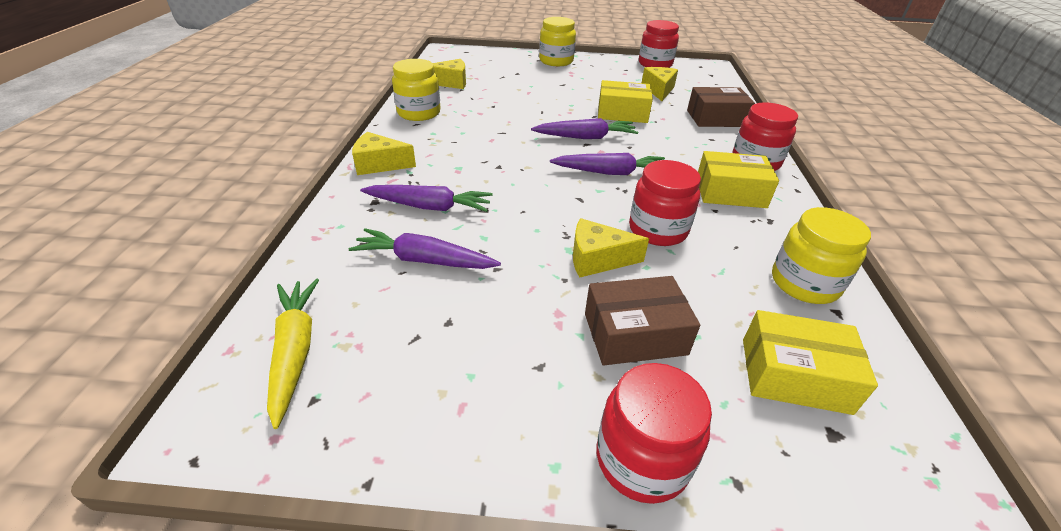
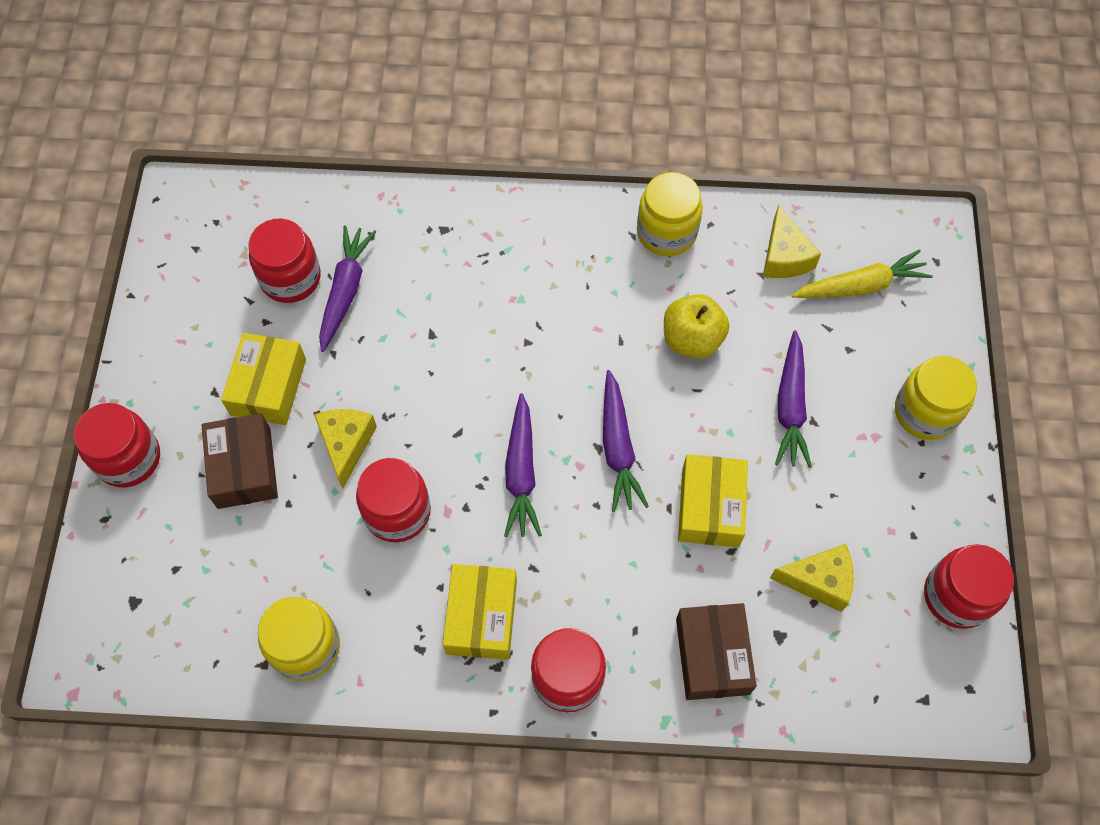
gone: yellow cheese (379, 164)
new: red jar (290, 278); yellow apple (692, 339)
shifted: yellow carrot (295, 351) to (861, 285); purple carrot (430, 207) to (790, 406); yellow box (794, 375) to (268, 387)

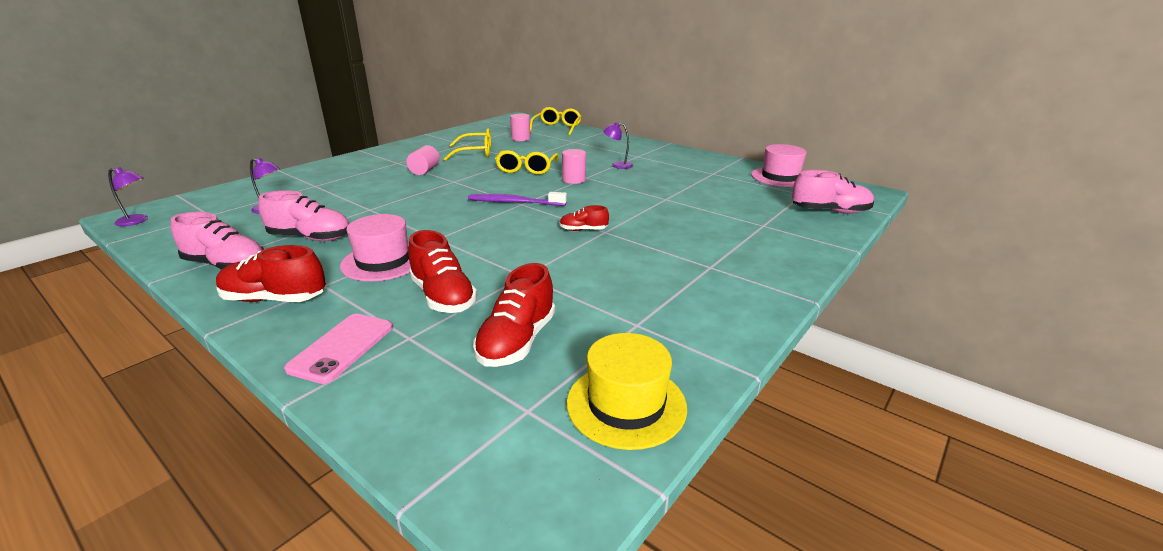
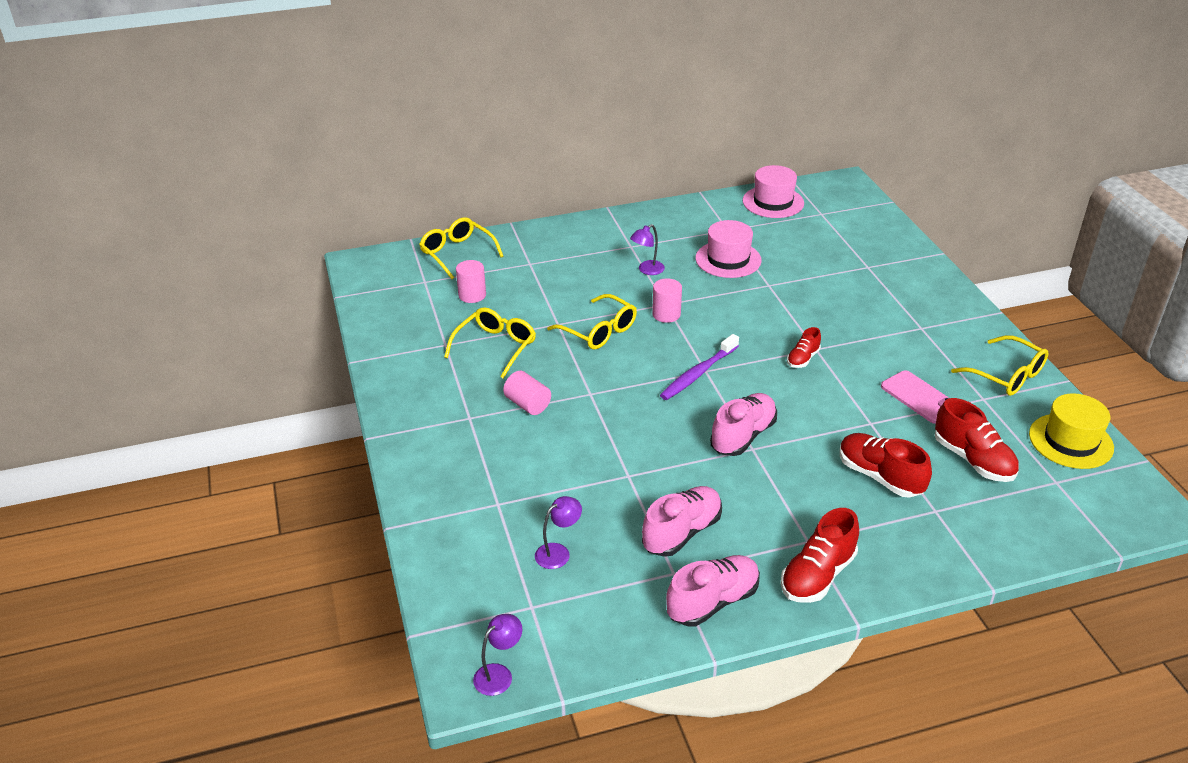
new: yellow glasses (1007, 375)
shifted: pink phone (342, 347) to (919, 397); pink hat (383, 261) to (728, 259); pink shoe (830, 211) to (743, 436)
rotated: red shoe (443, 297) = (879, 476) 135 degrees counterclockwise

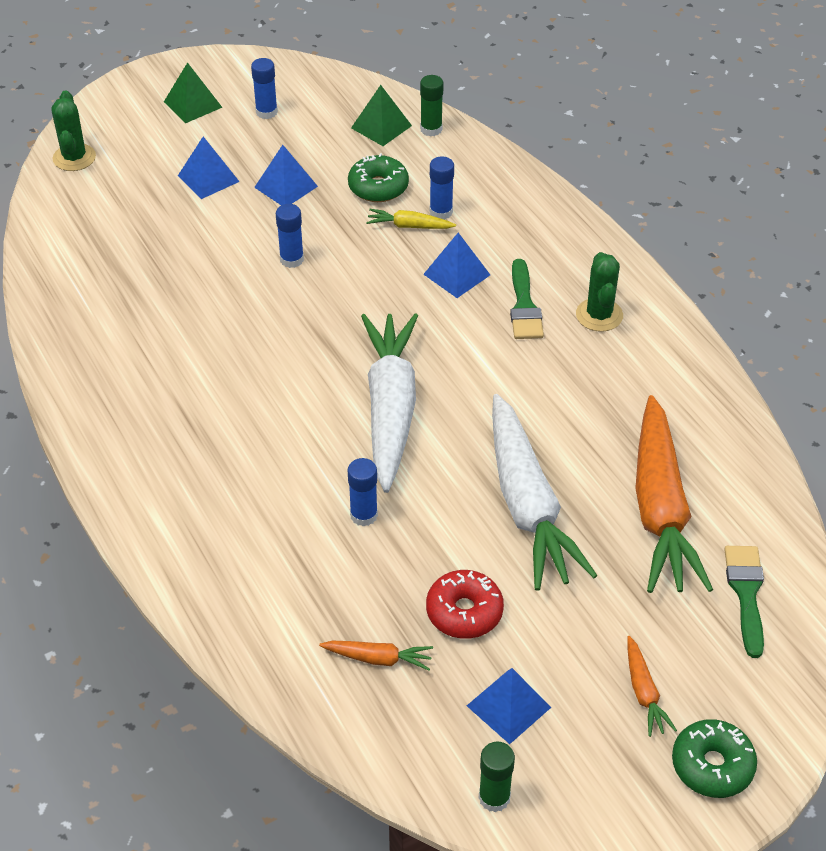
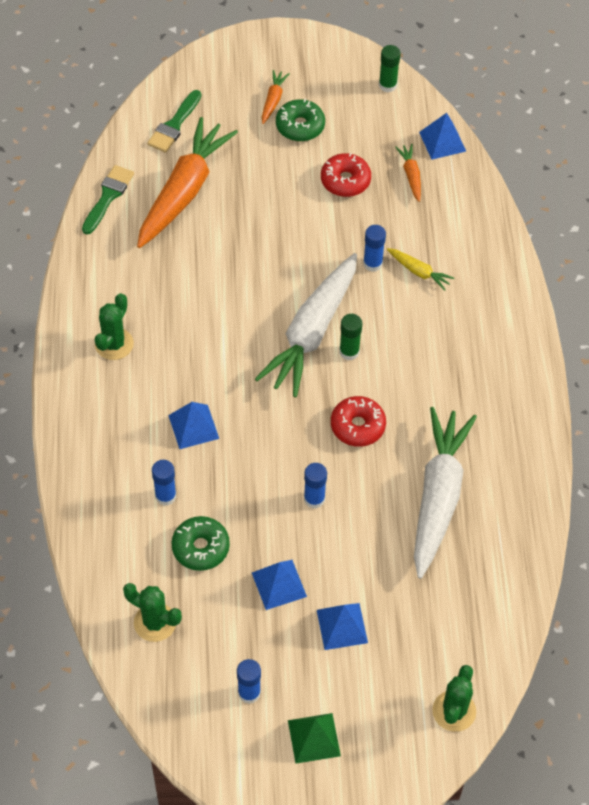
new: red donut (357, 426)
shifted: yellow carrot (409, 226) to (419, 272); green glue stick (431, 129) to (349, 351); blue pyramid (508, 706) to (442, 141); white carrot (527, 505) to (438, 496); green brush (524, 306) to (108, 197); green donut (712, 765) to (300, 126)
swapped: green pyramid (381, 127) to green cactus (155, 622)
rotated: orange carrot (378, 658) = (411, 175) 45 degrees clockwise

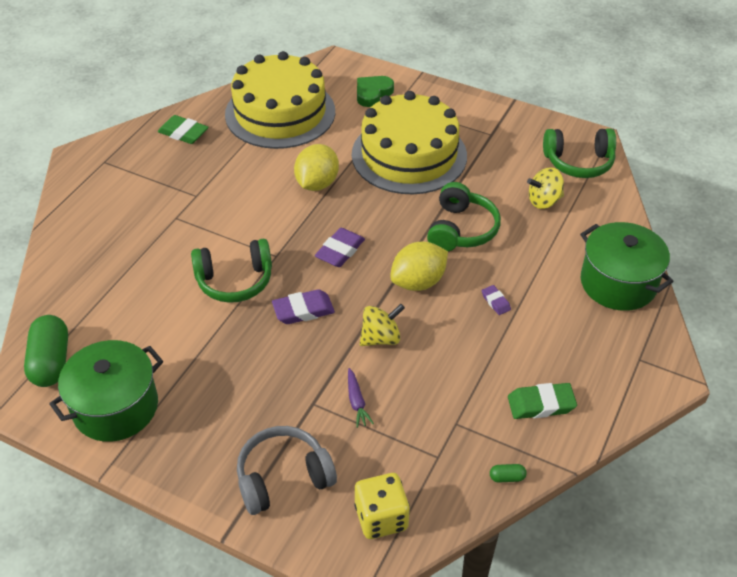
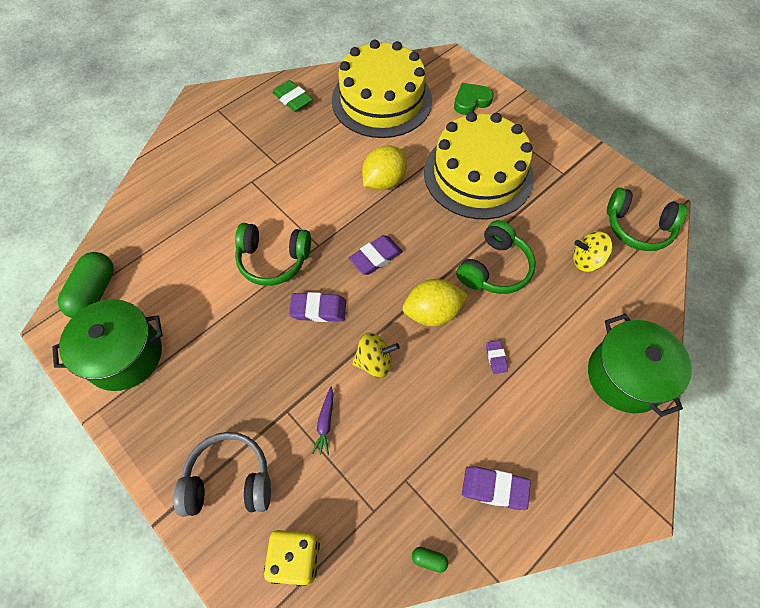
repainted: green eraser (541, 404) to purple eraser (494, 488)

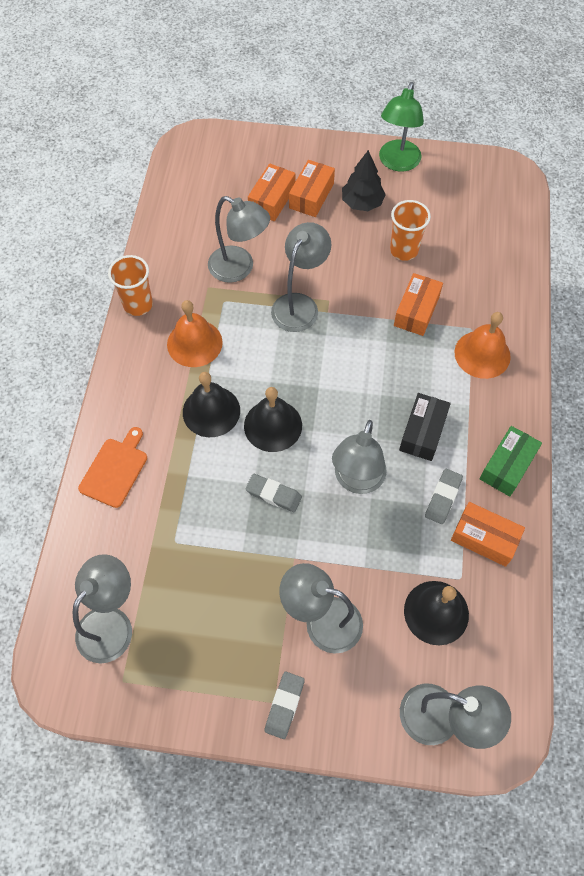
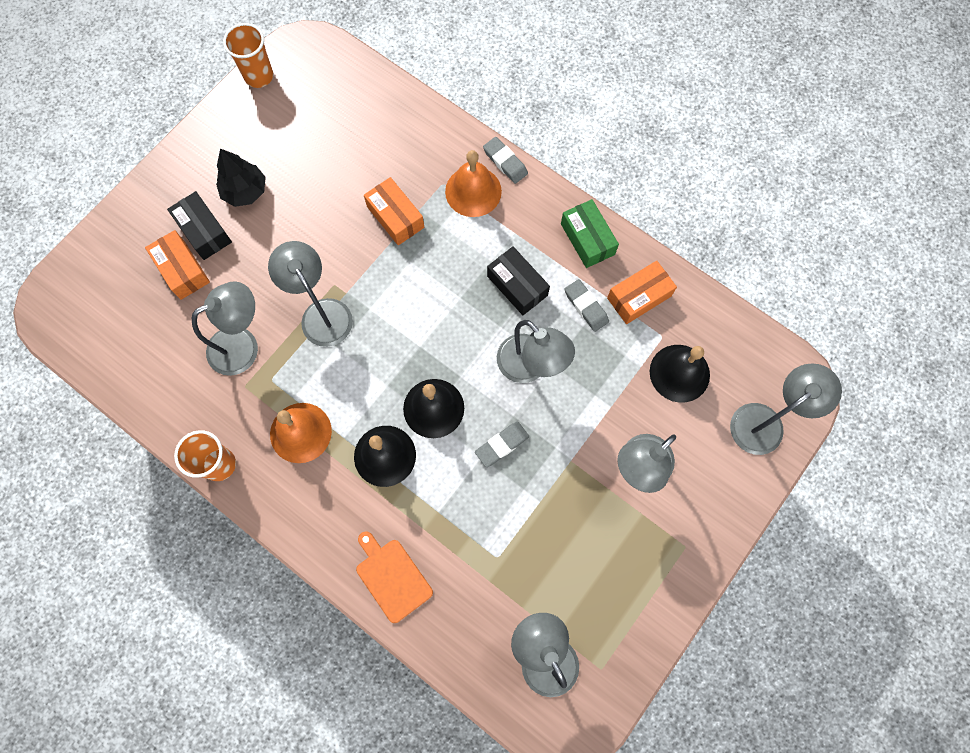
gone: green lamp (397, 163)
shifted: grey eraser (284, 705) to (505, 162); orange cup (404, 250) to (259, 76)
repainted: orange box (311, 196) to black box (204, 231)

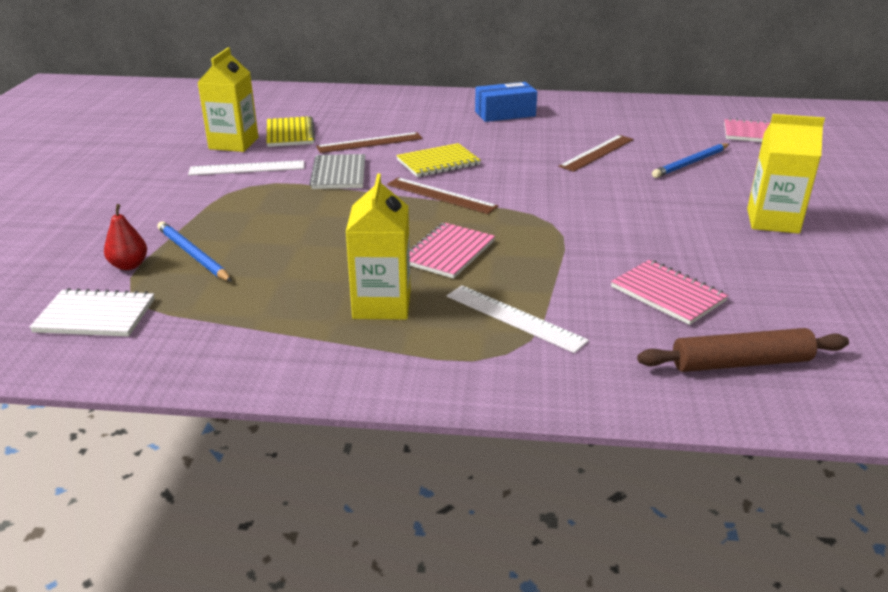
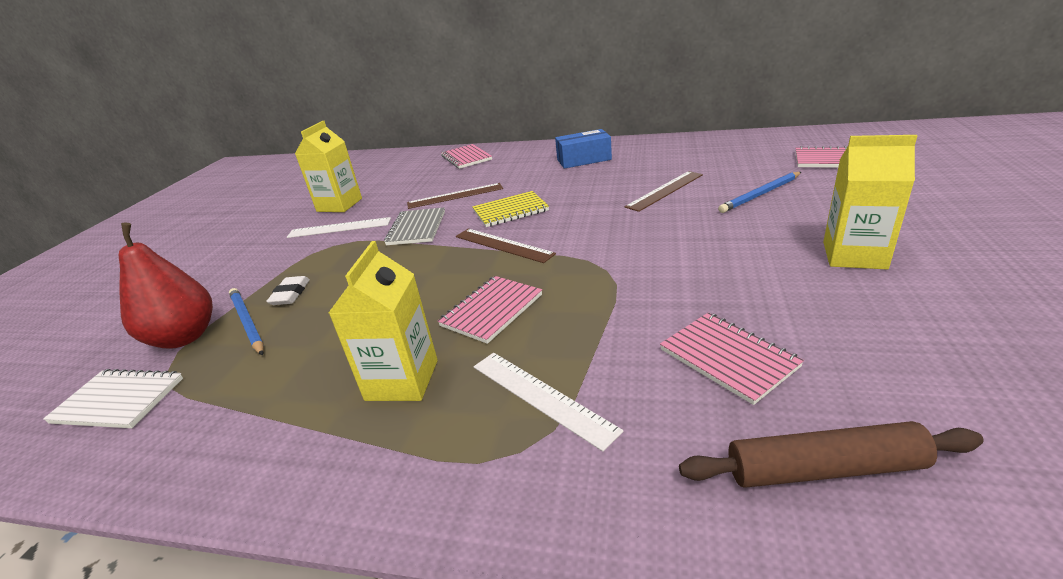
gone: yellow notebook (290, 134)
new: white eraser (290, 294); pink notebook (466, 158)
scaled: red pear (129, 265) = (184, 337) x1.92

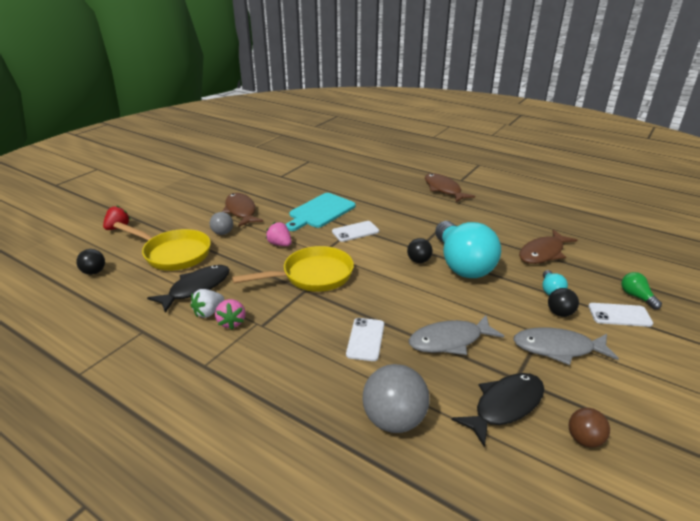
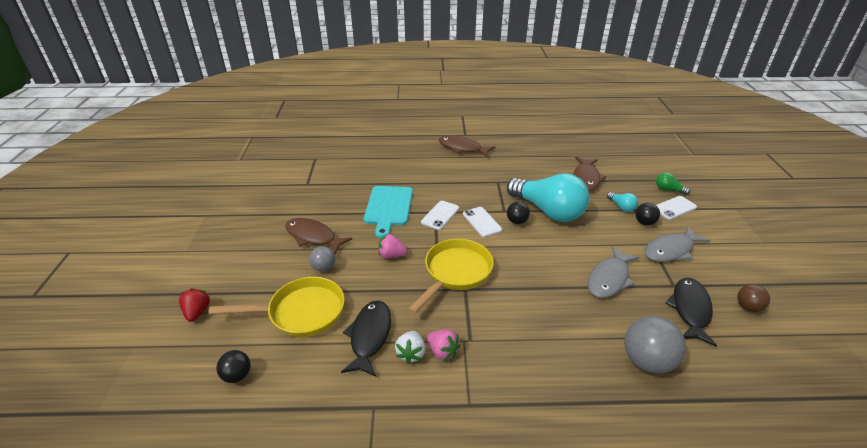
shifted: white phone (365, 339) to (482, 222)

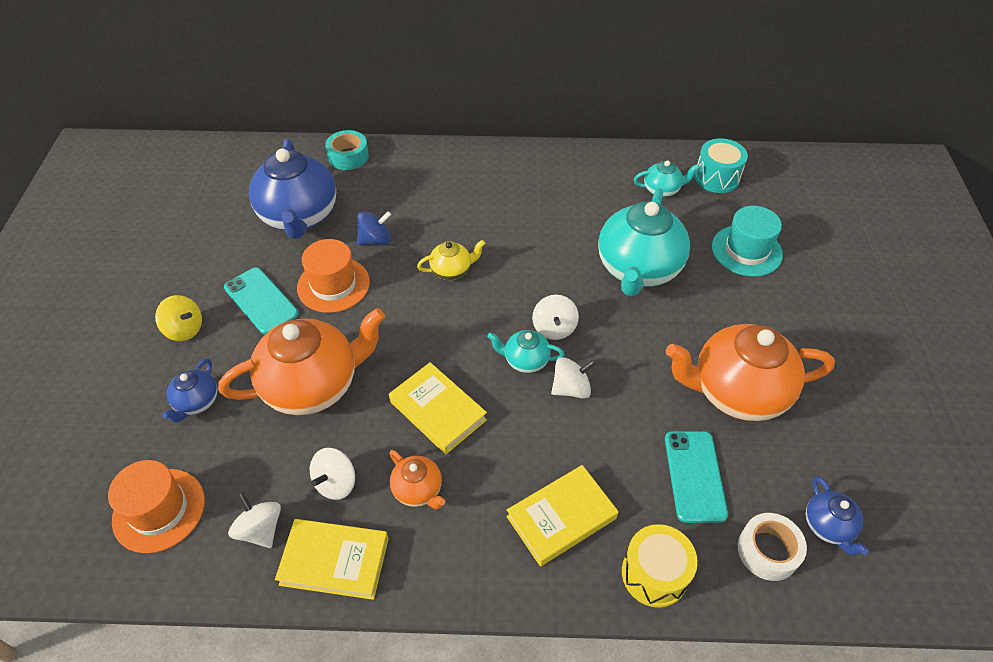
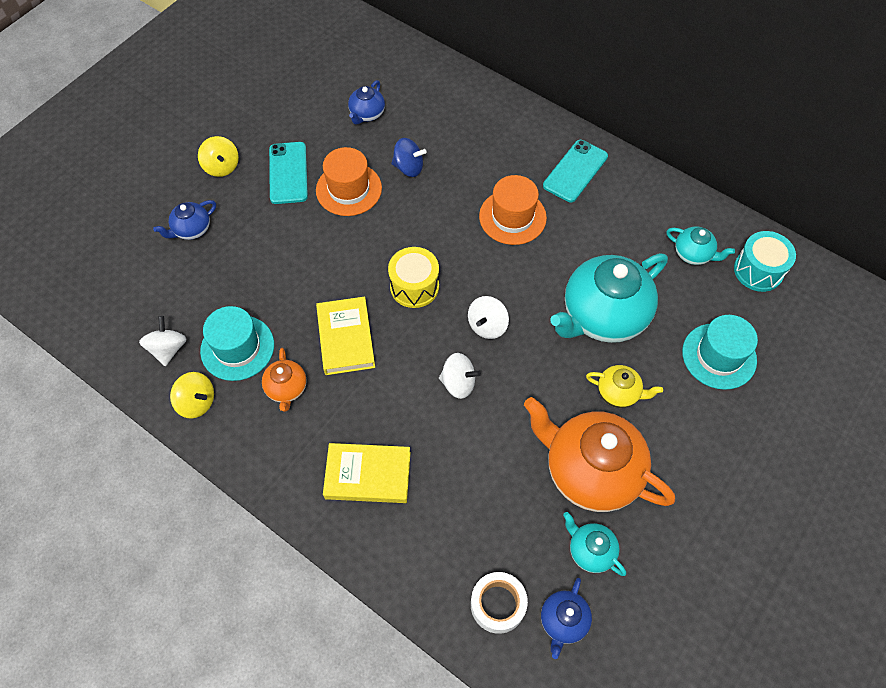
gone: orange teapot (313, 385); turquoise tape (348, 156)
shifted: orange hat (159, 510) to (512, 217); yellow teapot (452, 270) to (619, 393); turquoise teapot (525, 360) to (590, 551); yellow drum (654, 574) to (414, 286); turquoise phone (694, 476) to (575, 171)
swapped: yellow book (334, 561) to yellow spinning top (197, 402); white spinning top (336, 483) to turquoise hat (237, 347)
scaled: blue teapot (299, 217) = (367, 114) x0.47

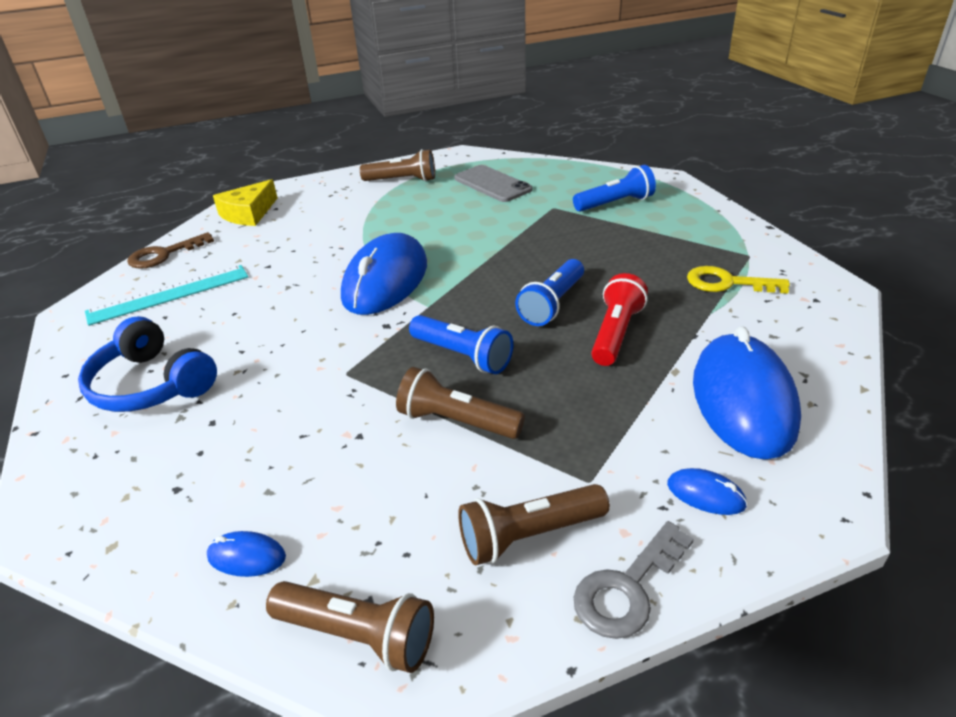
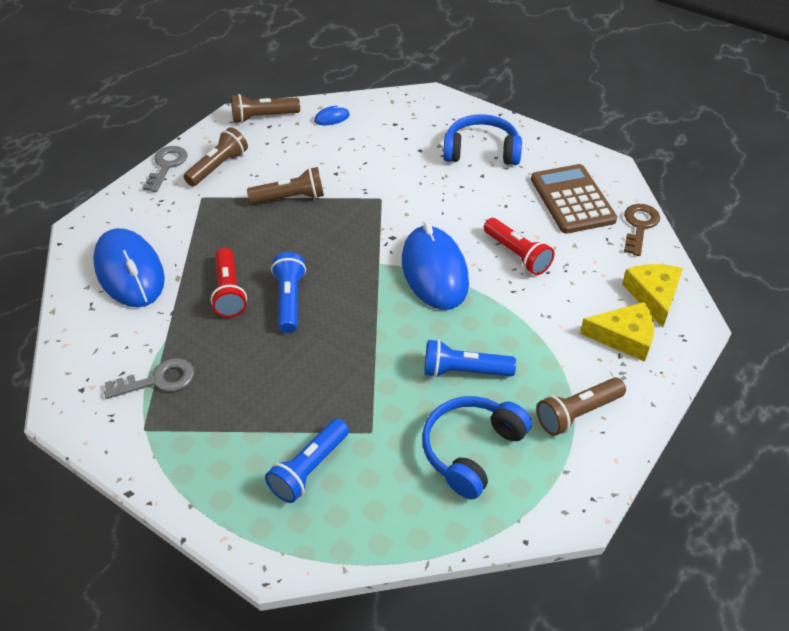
gone: blue mouse (705, 495)
new: red flashlight (517, 255); yellow cheese (624, 337)
shifted: blue flashlight (463, 356) to (464, 371)
swapped: turquoise ruler (169, 294) to brown calculator (572, 199); grey phone (492, 184) to blue headphones (471, 450)
repainted: yellow key (727, 283) to grey key (158, 380)

